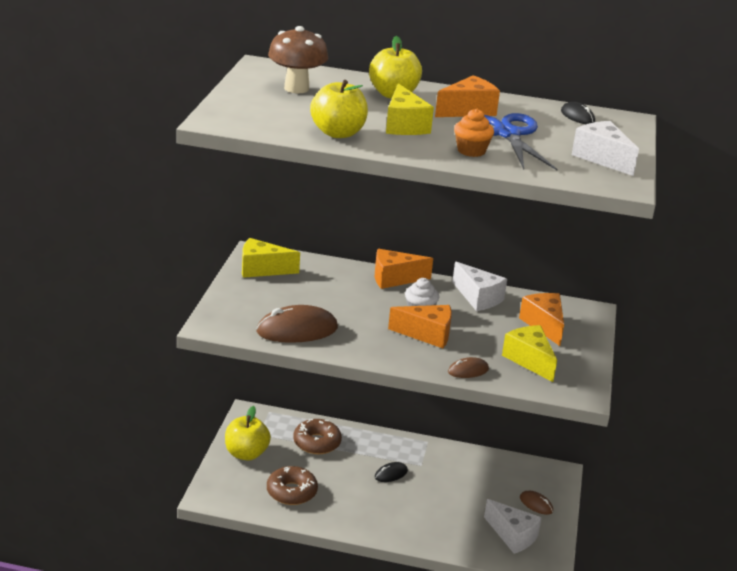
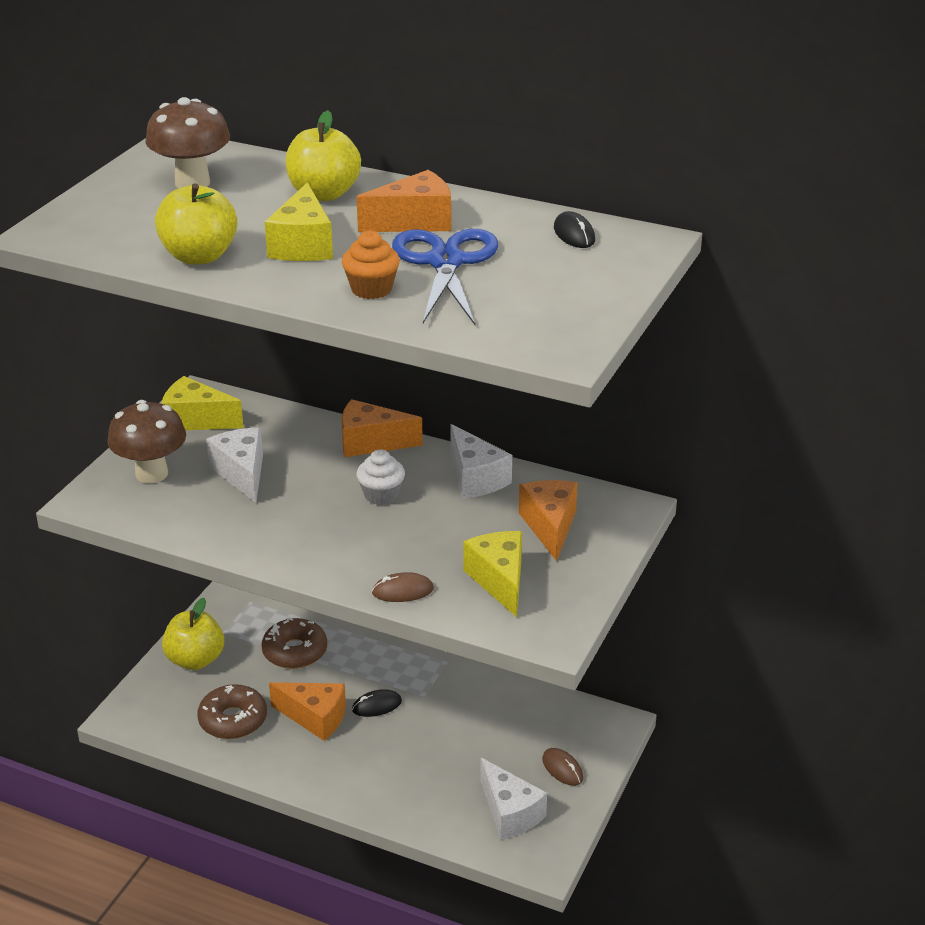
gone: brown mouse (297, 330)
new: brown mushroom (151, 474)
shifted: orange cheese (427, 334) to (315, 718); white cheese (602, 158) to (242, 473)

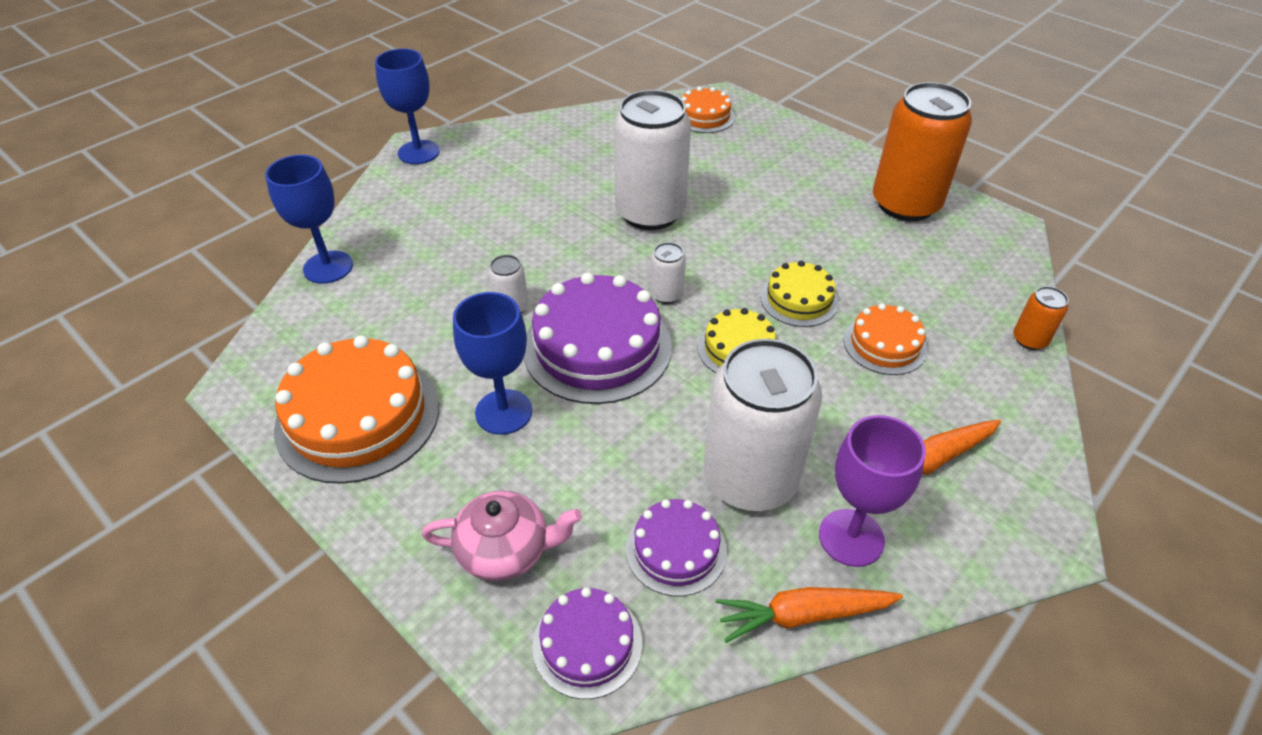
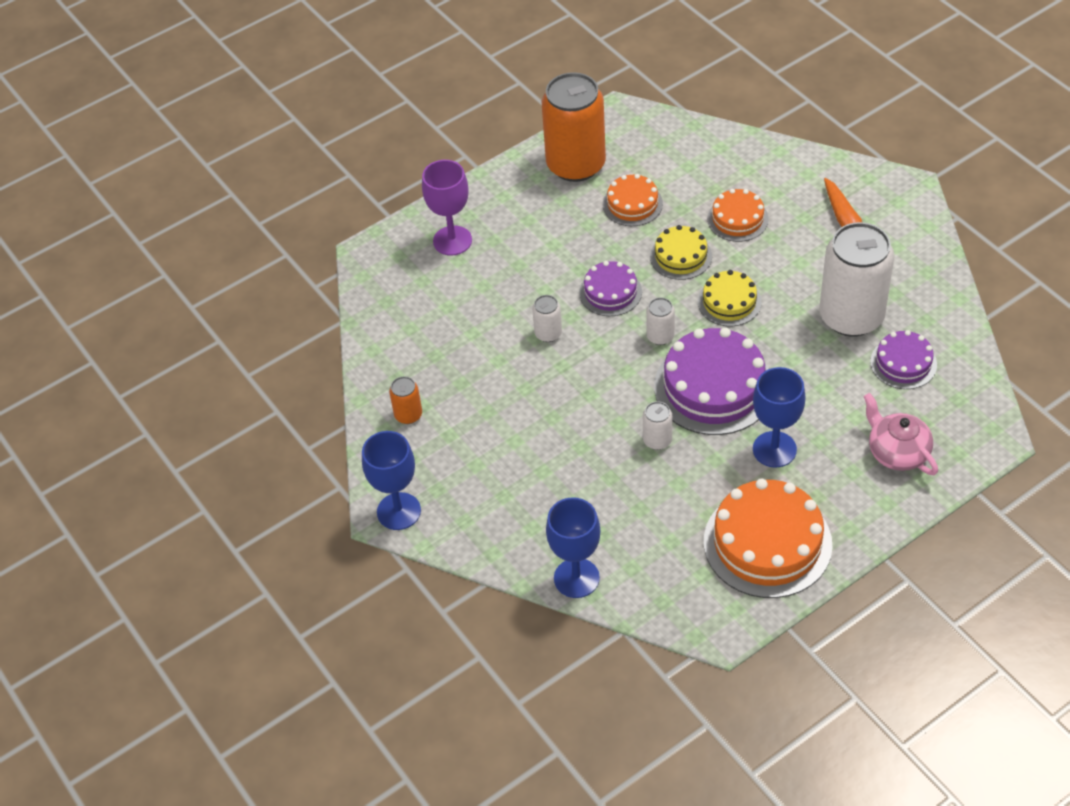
gone: orange carrot (803, 615)
shifted: purple cake (587, 644) to (610, 292); orange cake (704, 116) to (632, 204); purple goblet (851, 537) to (452, 241); orange can (1029, 340) to (408, 415)
rotated: pink teapot (506, 550) = (897, 452) 45 degrees counterclockwise
scaled: white can (650, 213) = (548, 333) x0.43

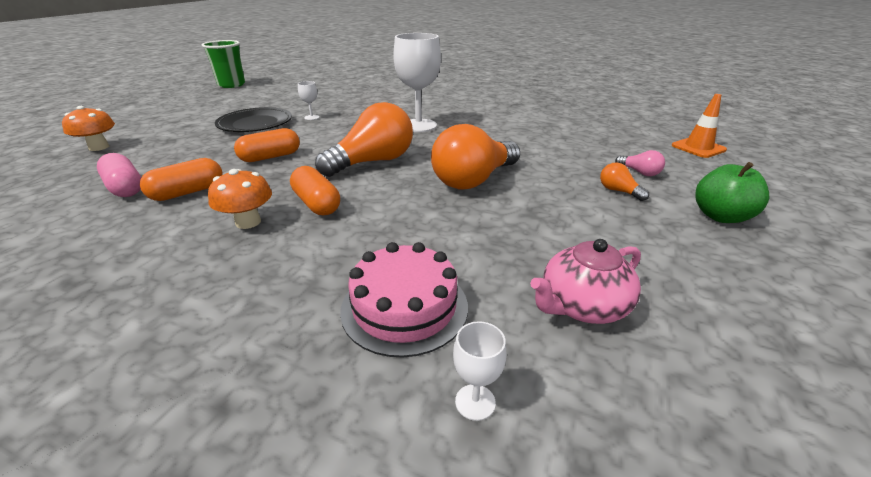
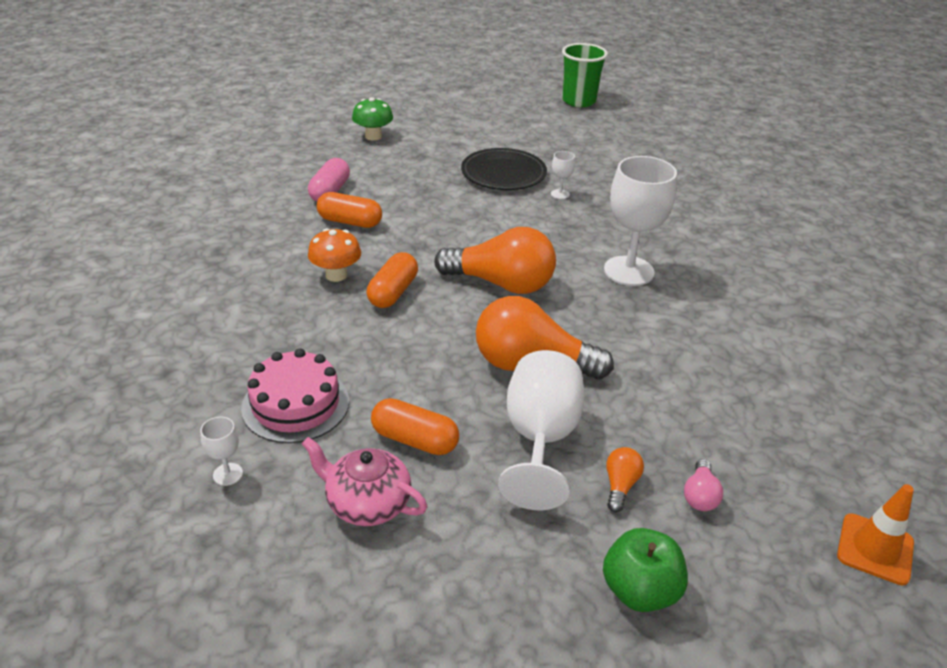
new: white goblet (540, 439)
shifted: orange capsule (270, 157) to (415, 440)
repainted: orange mushroom (99, 147) to green mushroom (373, 136)

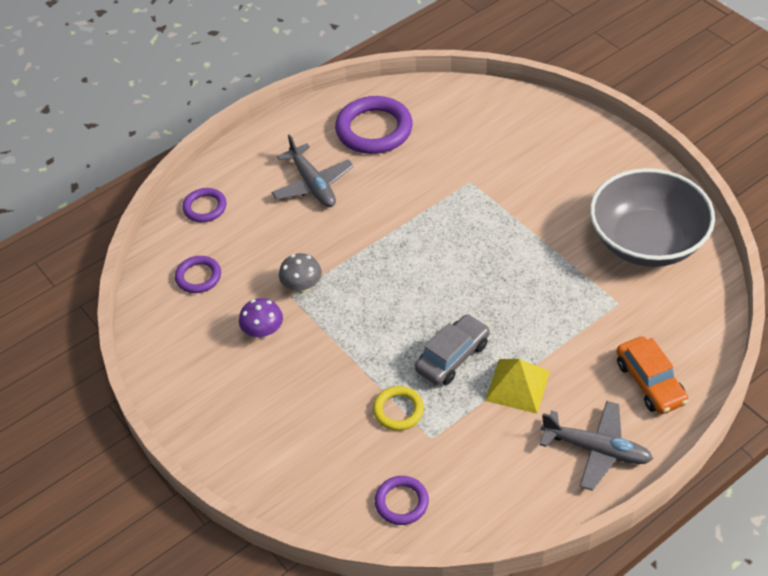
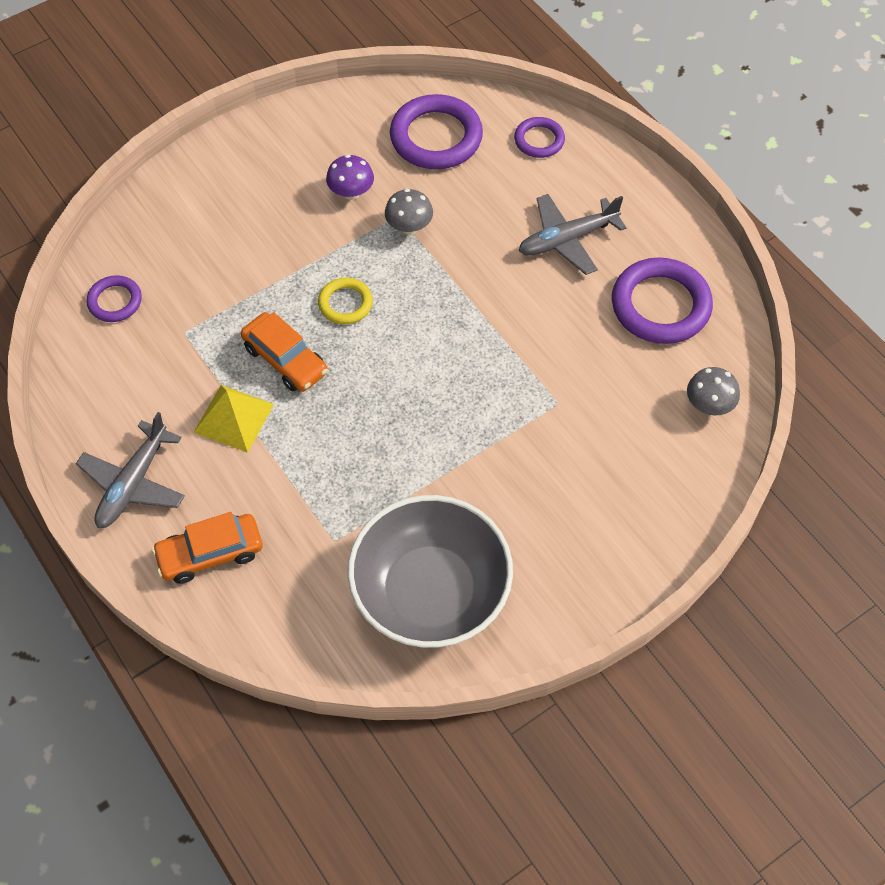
new: grey mushroom (709, 405)
shifted: yellow ring (398, 410) to (345, 303)
repainted: grey car (452, 357) to orange car (285, 360)
scaled: purple ring (198, 277) = (436, 137) x1.83

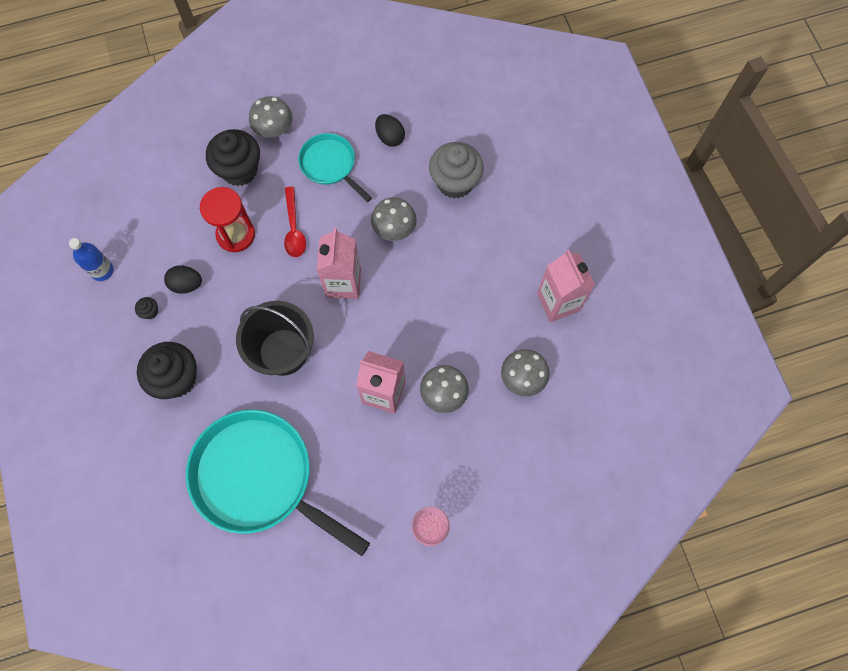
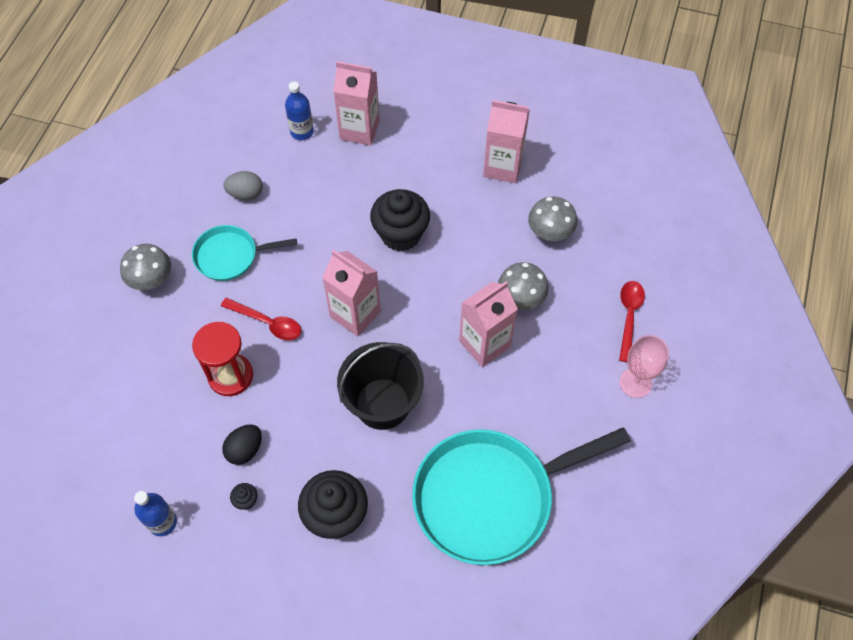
gone: grey mushroom (394, 229); grey cupcake (455, 182)
new: blue bottle (302, 132); pink carton (359, 130); red spoon (629, 316)
shifted: black cupcake (239, 170) to (401, 234)
repainted: black egg (390, 137) to grey egg (246, 194)

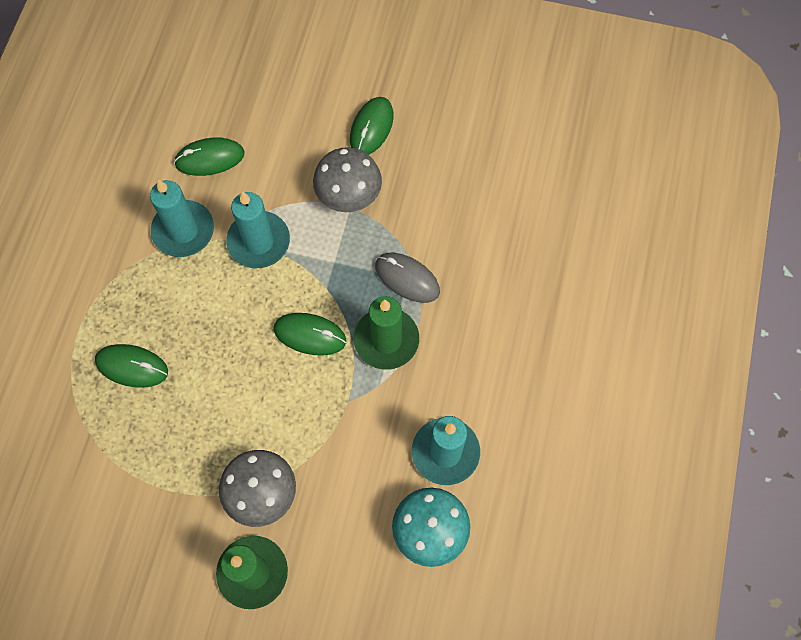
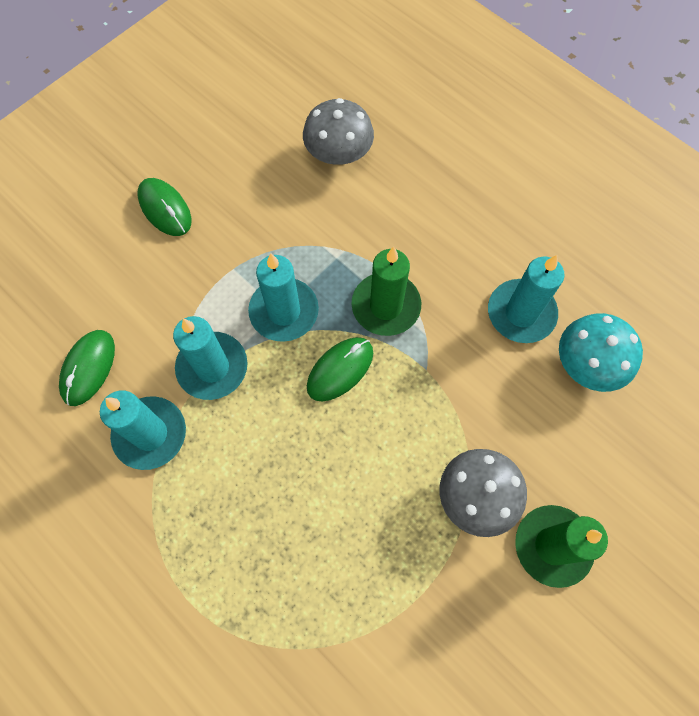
gone: green mouse (132, 366); grey mouse (407, 278)
new: turquoise candle (284, 311)
shifted: grey mushroom (348, 194) to (338, 153)

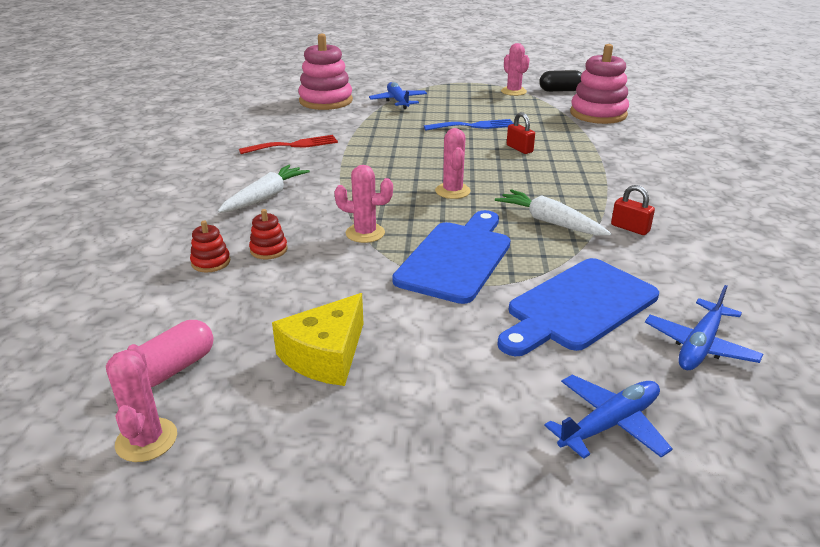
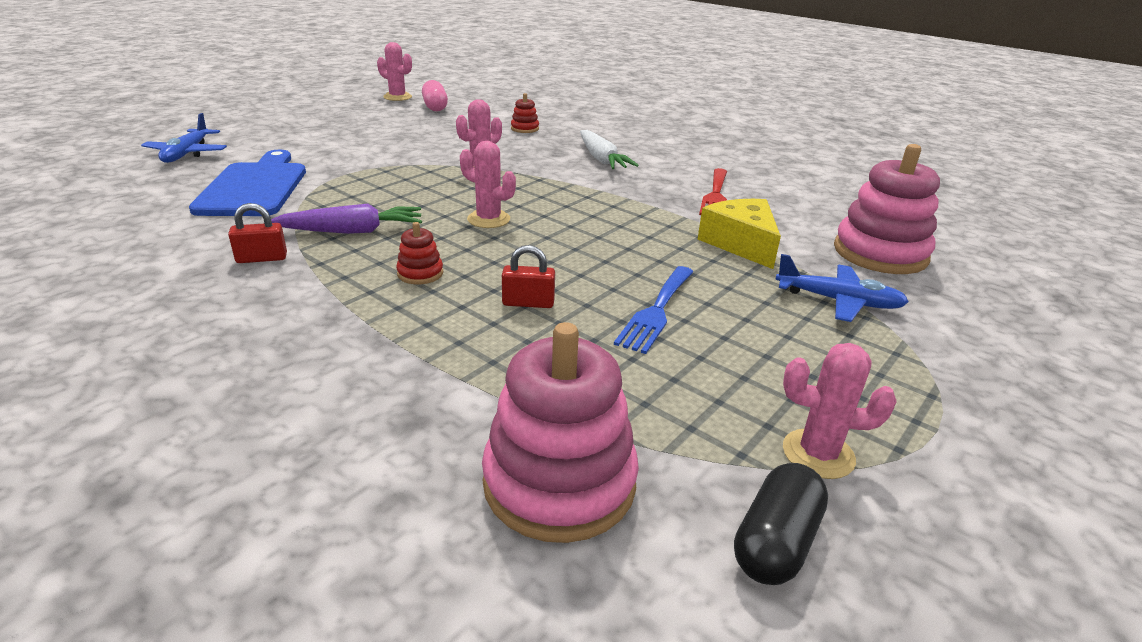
gone: blue cutting board (457, 258); blue plane (700, 345)
shifted: red stacking toy (268, 250) to (420, 273); yellow cheese (325, 355) to (741, 244)
repainted: white carrot (549, 222) to purple carrot (353, 231)

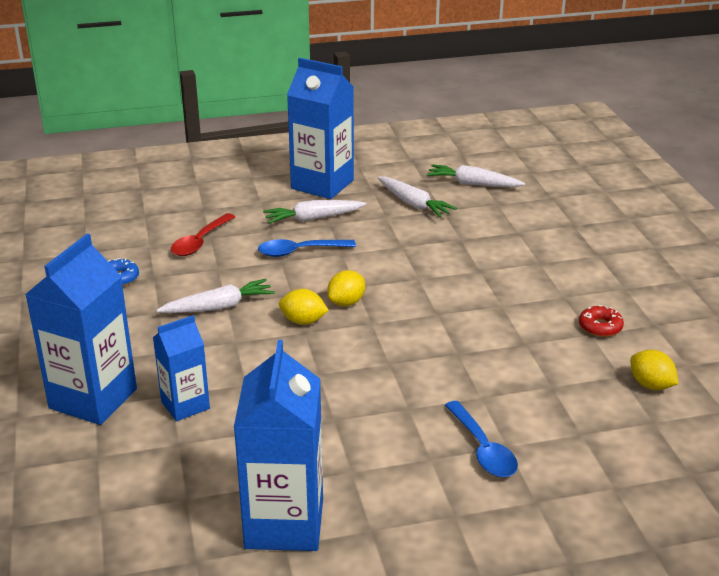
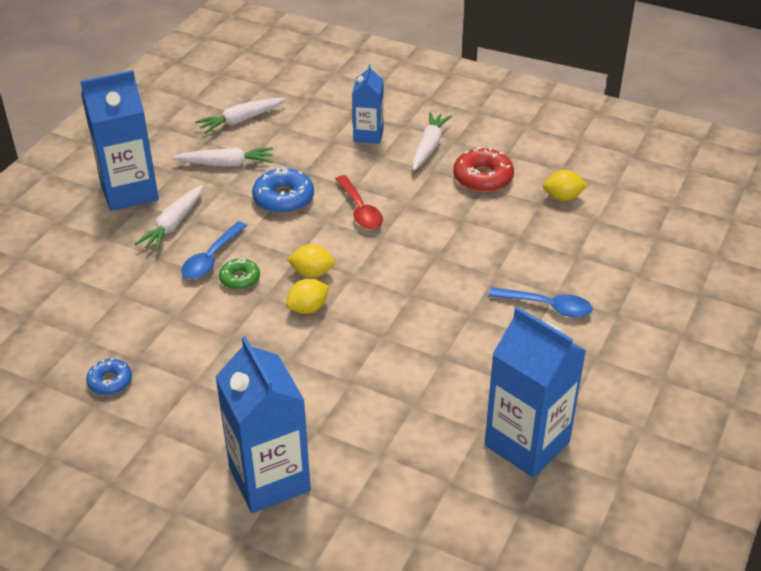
new: green donut (240, 279); blue donut (283, 198)
shifted: blue carton (185, 405) to (368, 135); white carrot (219, 307) to (429, 147); red spoon (200, 242) to (360, 210)
rotated: yellow lemon (346, 302) = (312, 273) 75 degrees counterclockwise
scaled: red donut (600, 327) = (483, 178) x1.64

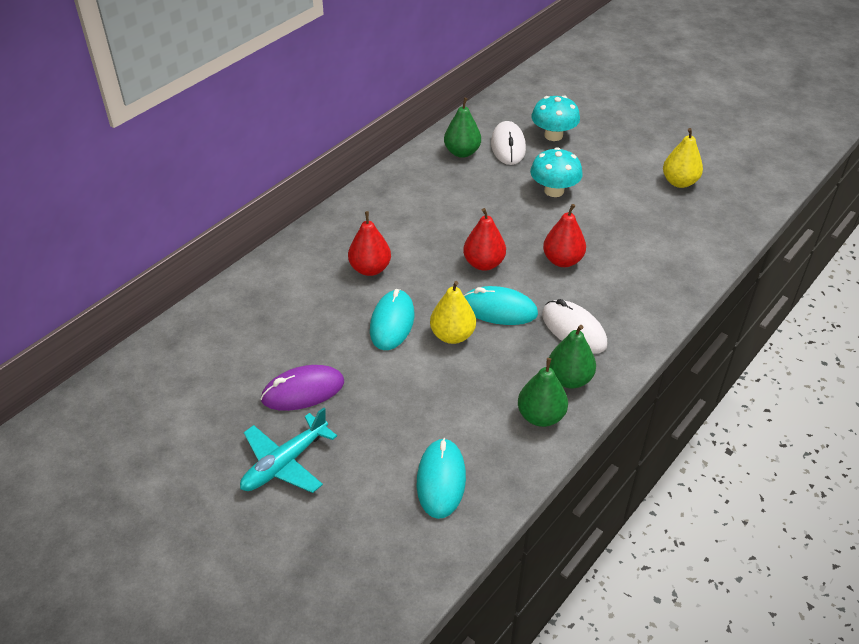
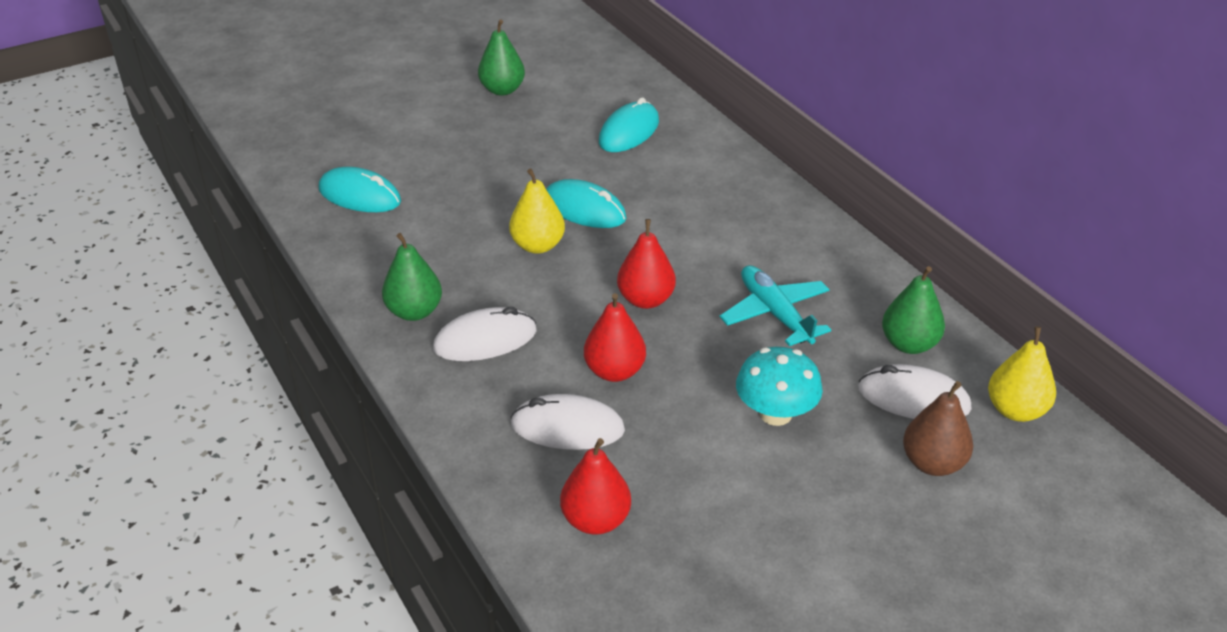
gone: purple mouse (303, 391)
new: white mouse (567, 428)
shifted: turquoise plane (284, 463) to (775, 313); red pear (370, 269) to (595, 520); turquoise mouse (499, 309) to (629, 132); green pear (541, 416) to (502, 90); yellow pear (679, 182) to (1016, 410)
swapped: turquoise mushroom (553, 135) to brown pear (933, 463)

